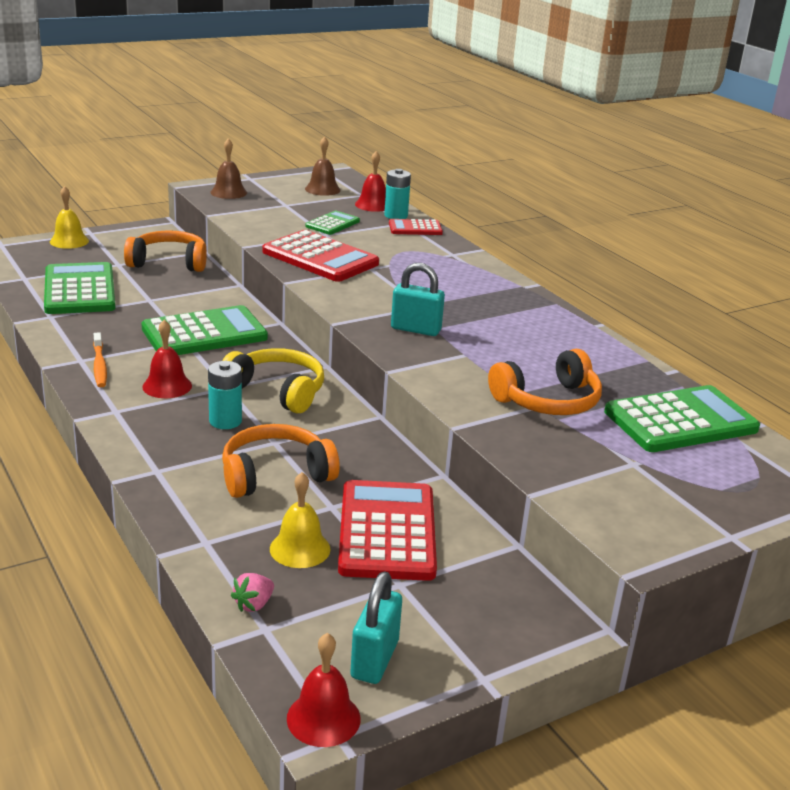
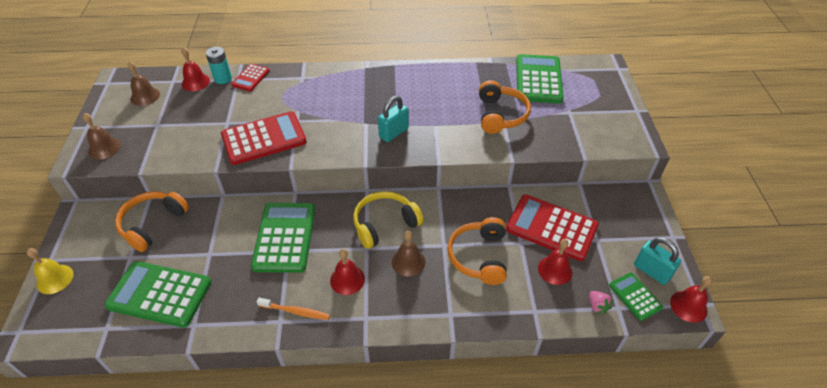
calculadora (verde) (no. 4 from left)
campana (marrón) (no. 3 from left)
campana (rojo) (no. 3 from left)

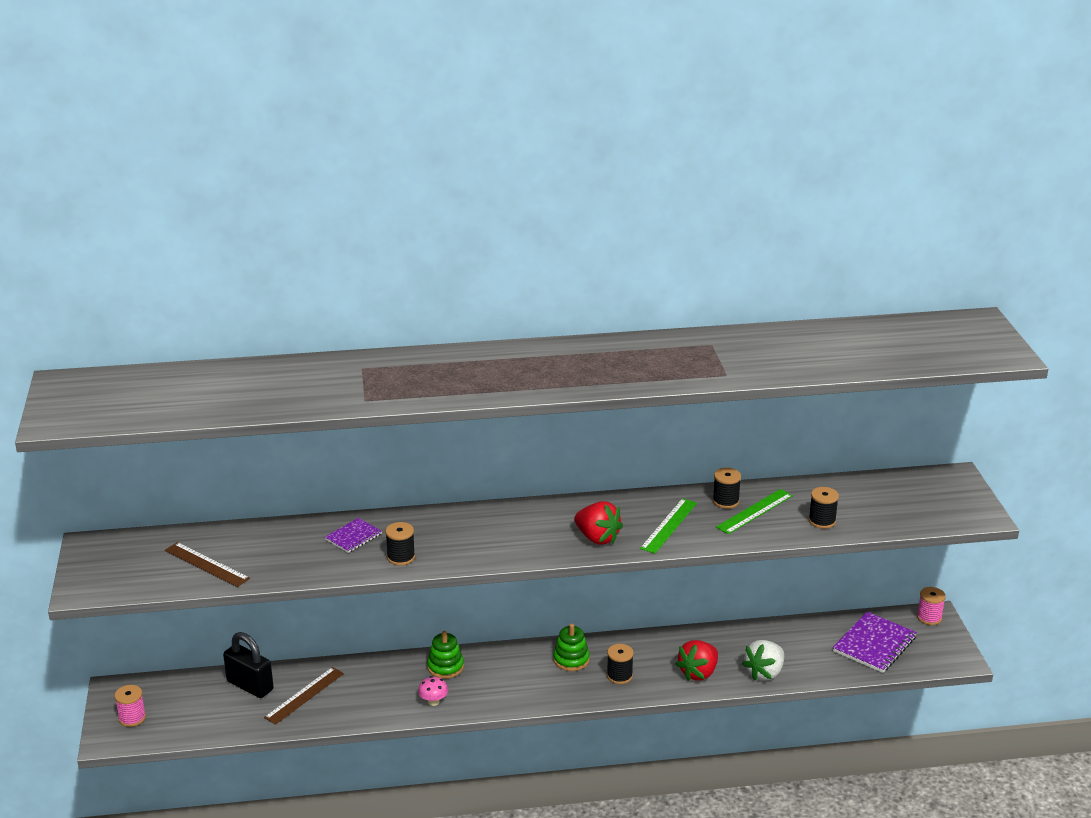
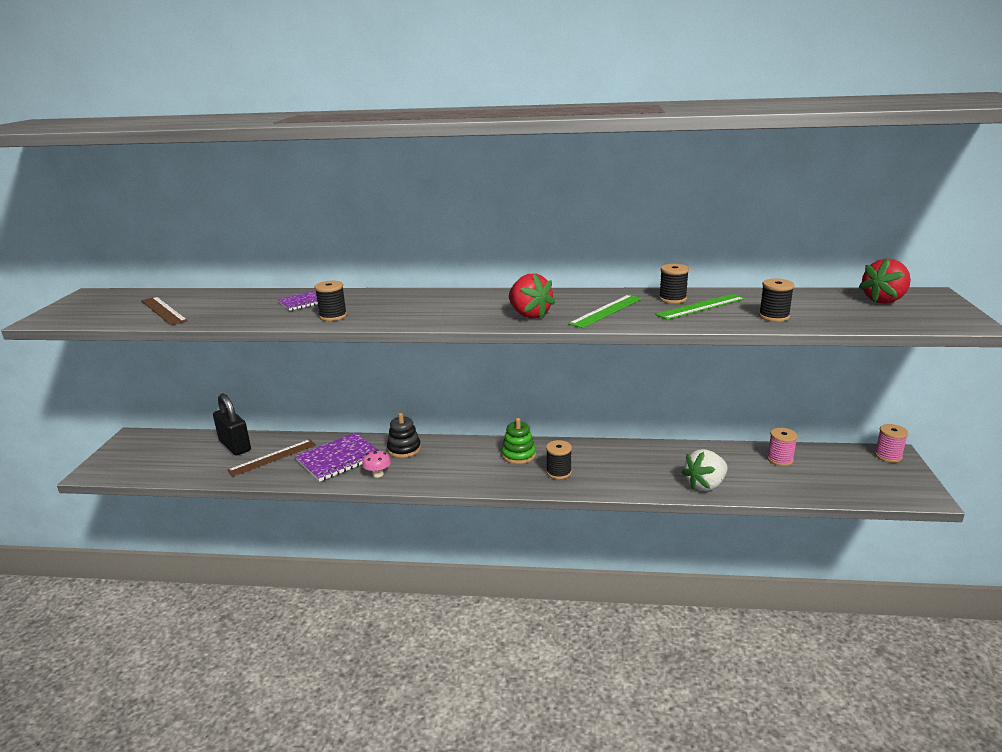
cuaderno (morado) (no. 2 from left)
juguete apilable (negro)
fresa (rojo) (no. 2 from left)
carrete (rosa) (no. 1 from left)

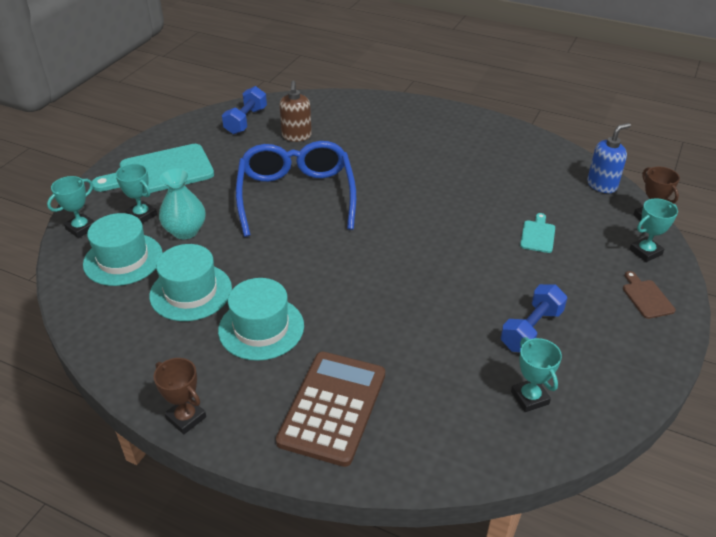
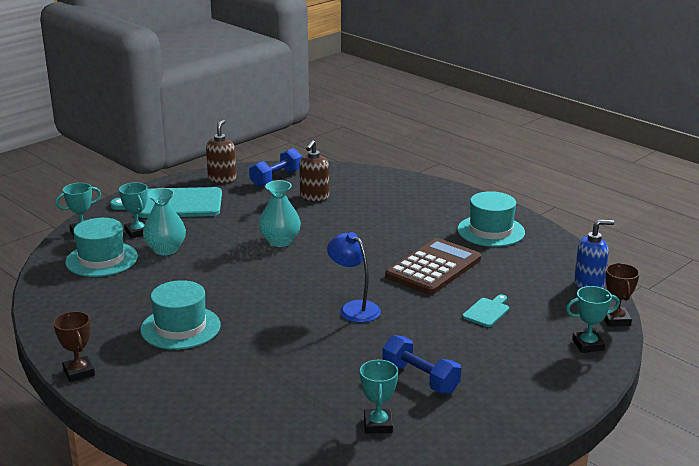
florero (turquesa) (no. 2 from left)
sombrero (turquesa) (no. 3 from left)
tabla de cortar (marrón)
mancuerna (azul) (no. 2 from left)
calculadora (marrón)
dispensador de jabón (marrón) (no. 1 from left)
lámpara (azul)

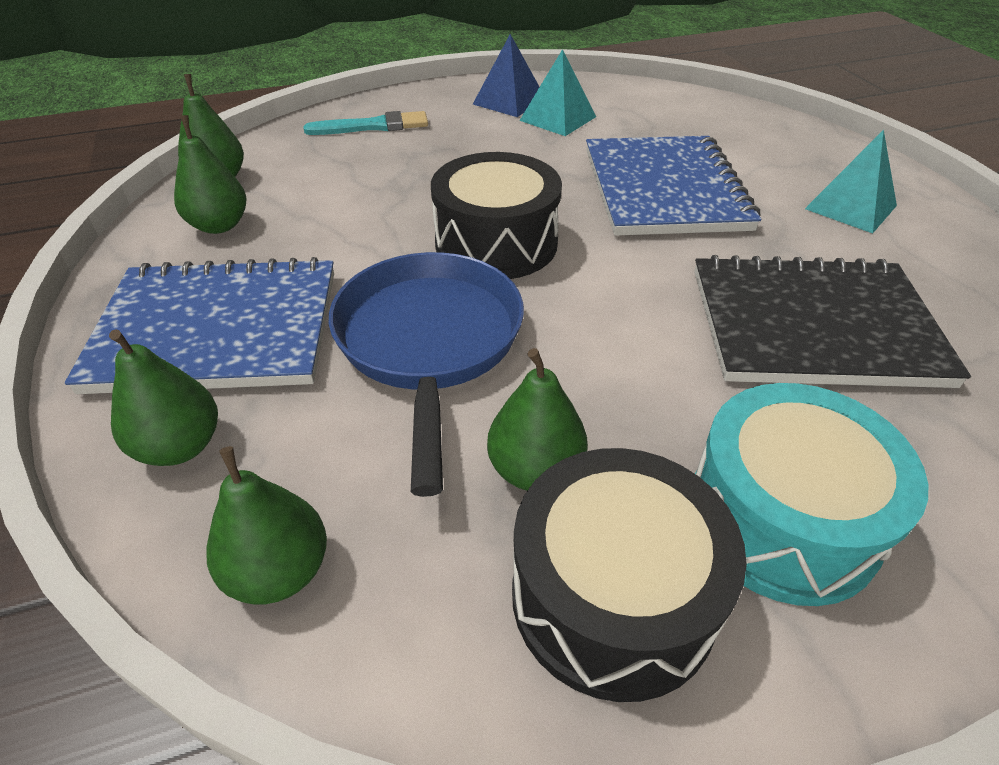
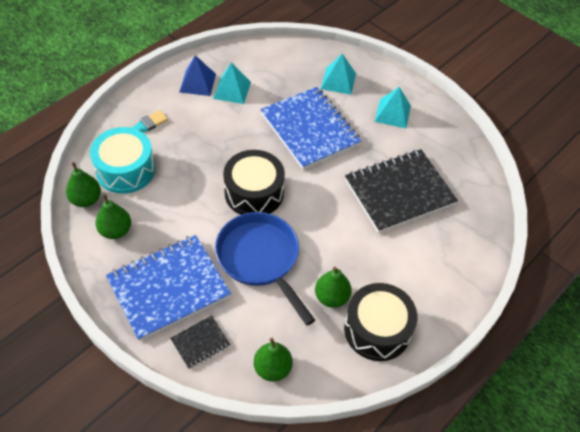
cuaderno (negro) (no. 1 from left)
tambor (turquesa)
pirámide (turquesa) (no. 2 from left)

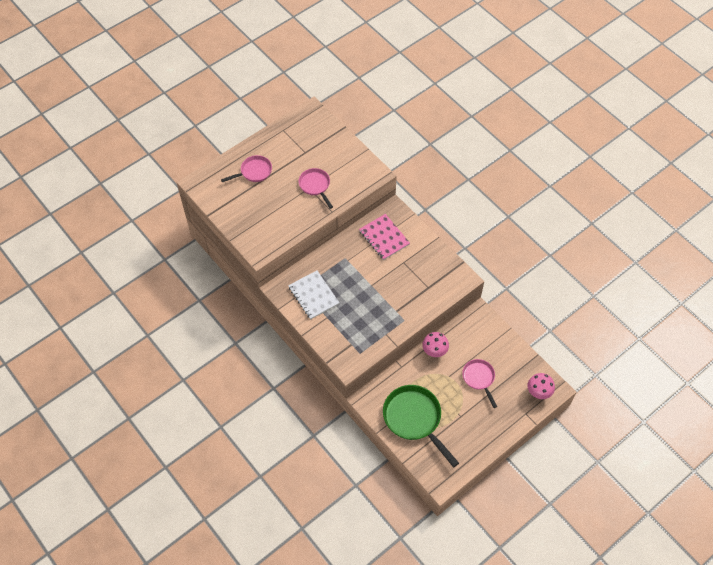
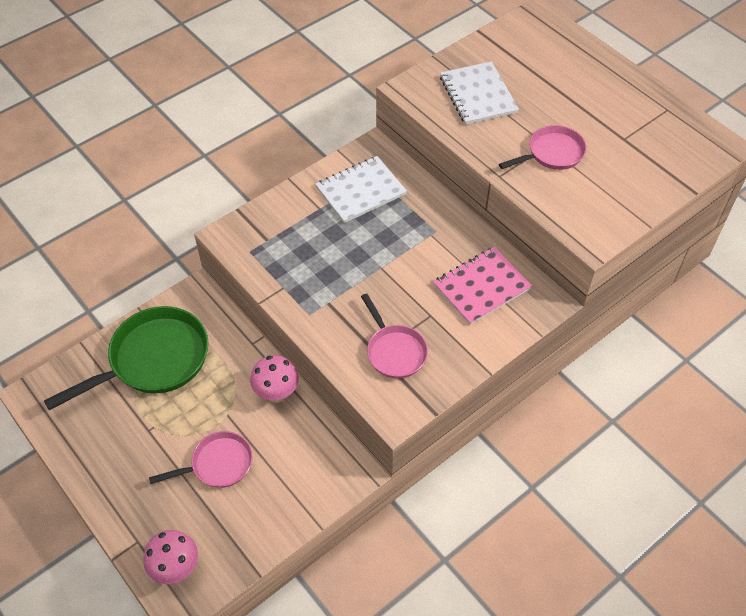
sartén (rosa) (no. 2 from left)
cuaderno (blanco) (no. 2 from left)

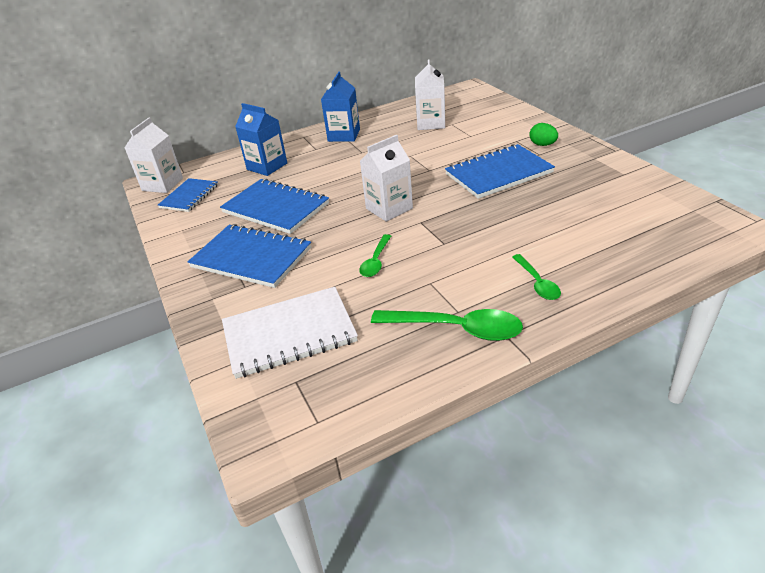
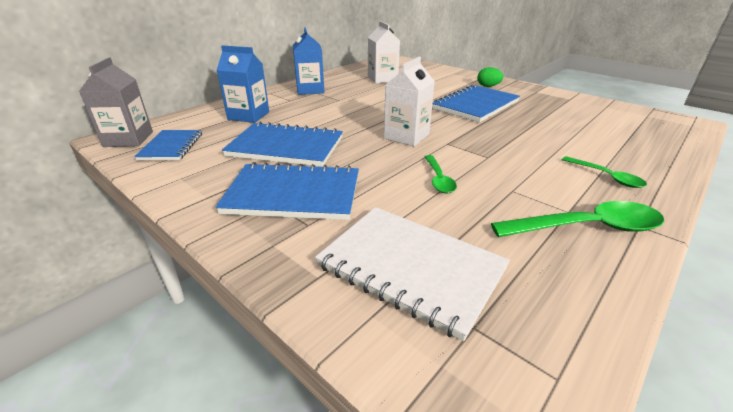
cartón de leche (gris)
cuaderno (blanco)

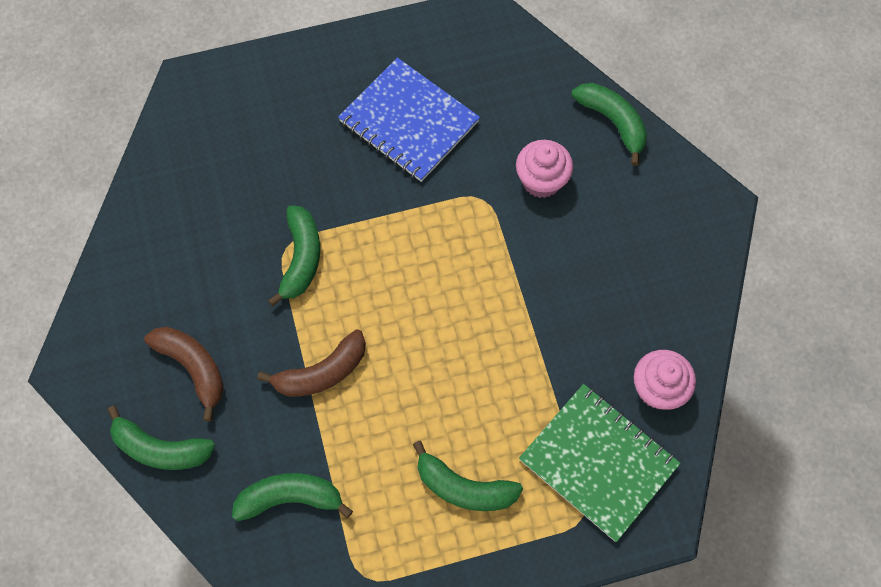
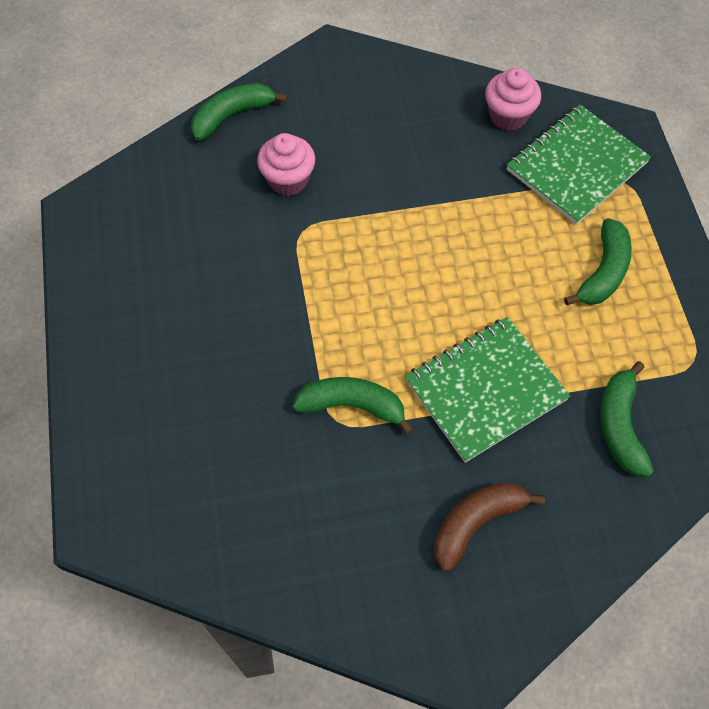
cuaderno (azul)
cuaderno (verde) (no. 1 from left)
plátano (verde) (no. 1 from left in the first image)

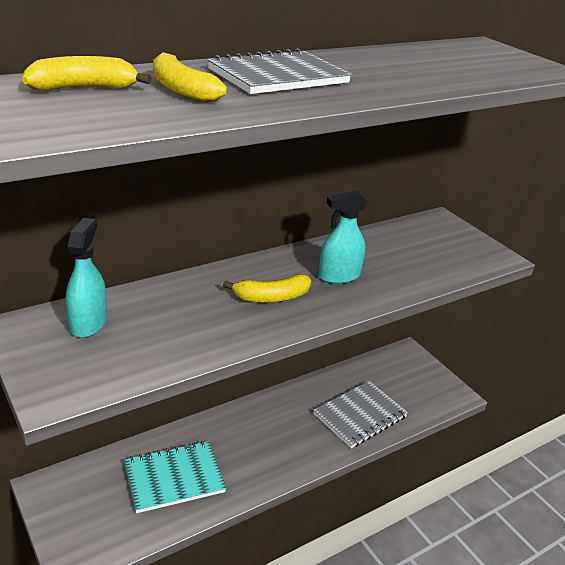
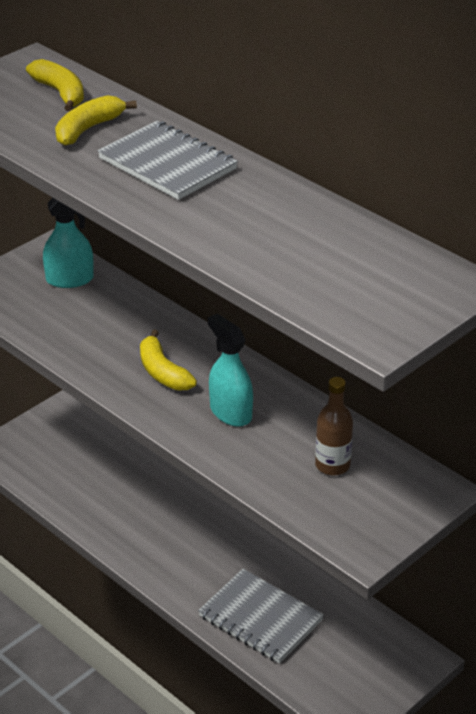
cuaderno (turquesa)
botella (marrón)

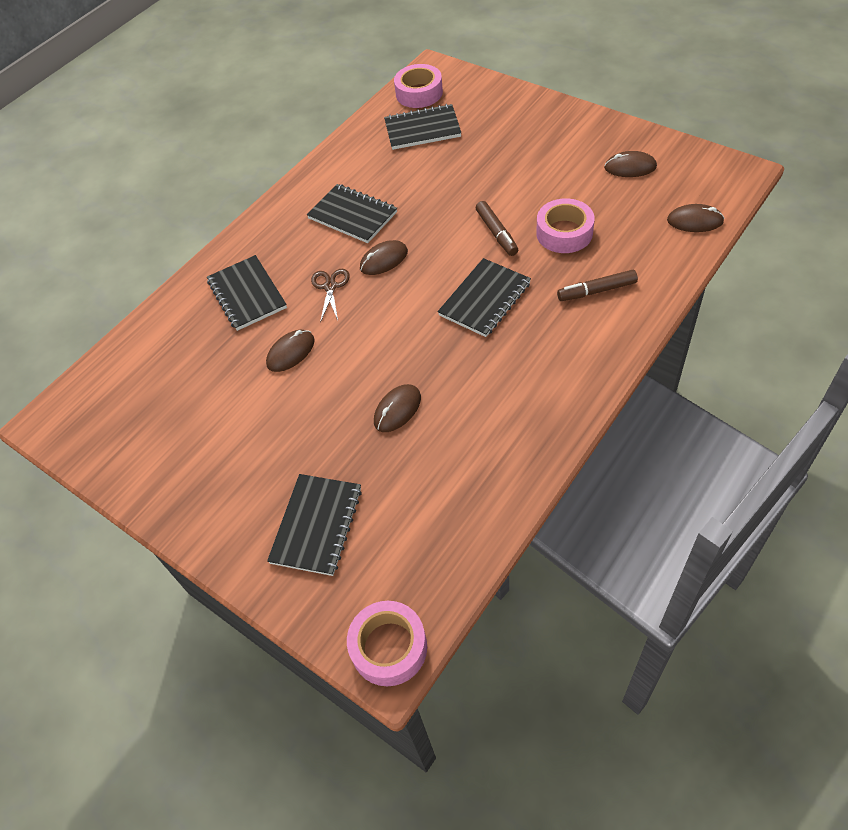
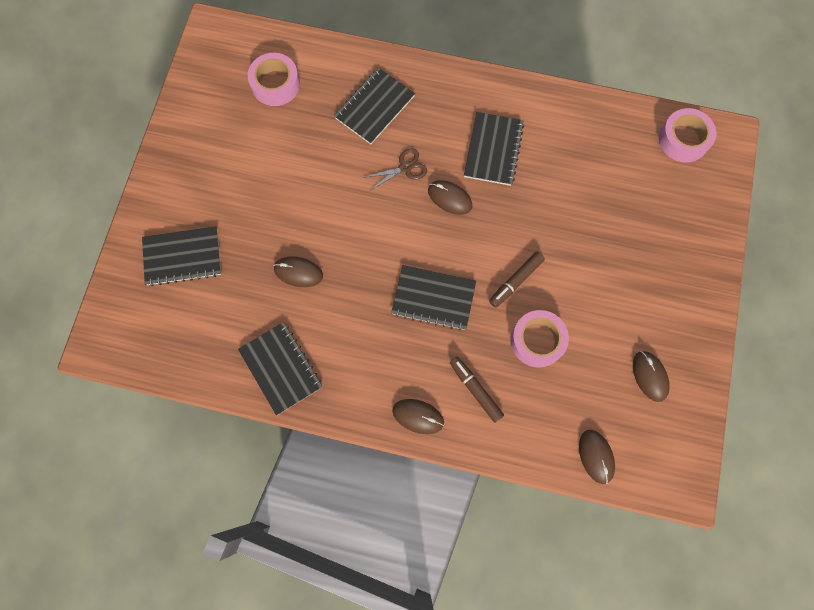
cuaderno (negro) (no. 2 from left)
ratón (marrón) (no. 2 from left)
cinta adhesiva (rosa) (no. 1 from left)

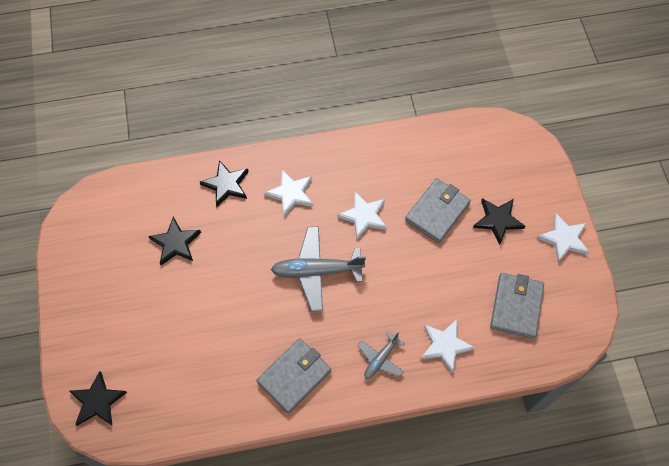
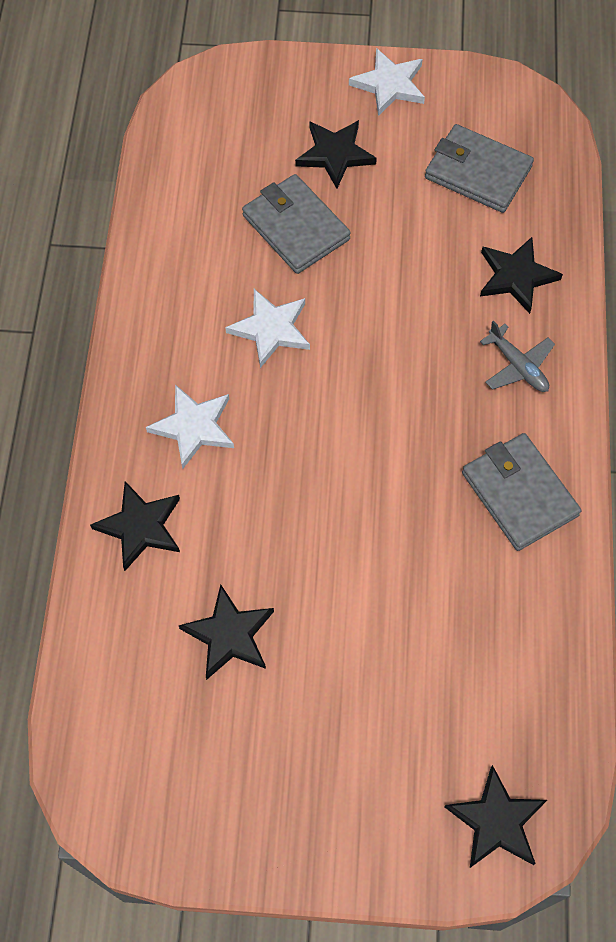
avión (gris) (no. 1 from left in the first image)
estrella (negro) (no. 5 from left)

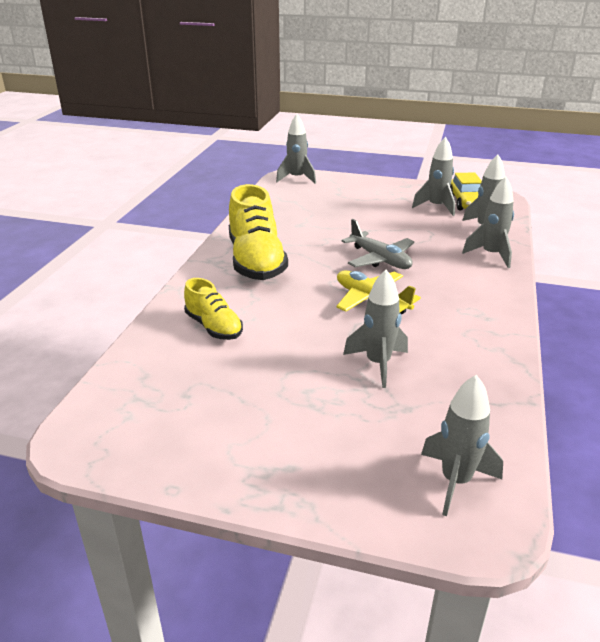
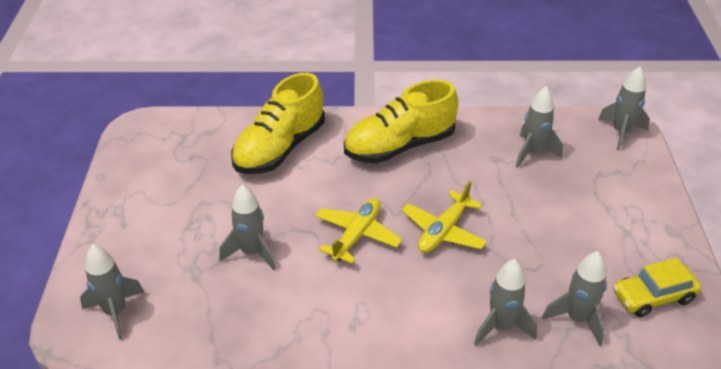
cohete (gris) (no. 4 from left)
avión (amarillo) (no. 2 from left)
zapato (amarillo) (no. 1 from left)

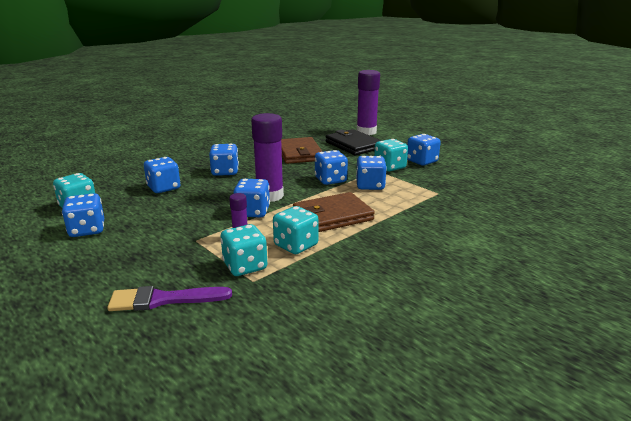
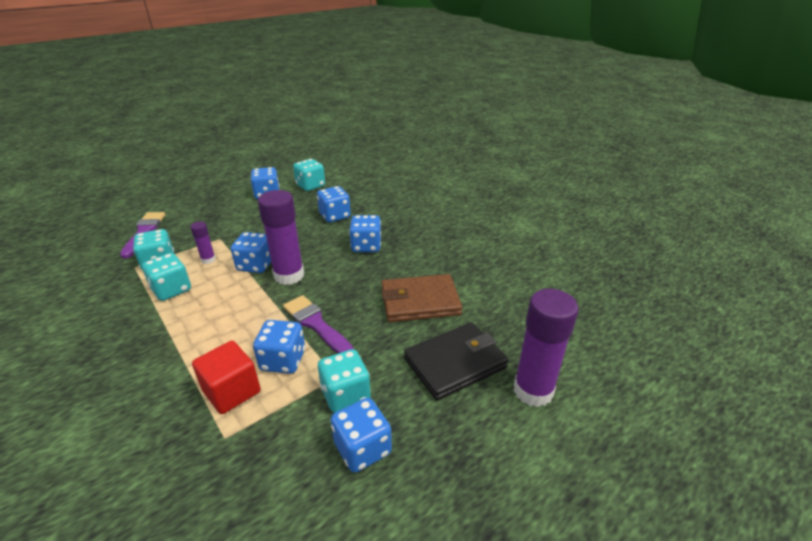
pincel (morado) (no. 2 from left)
cartera (marrón) (no. 2 from left in the first image)
cubo (rojo)

